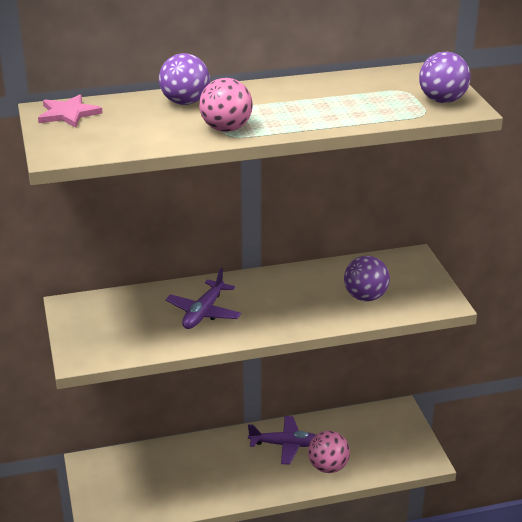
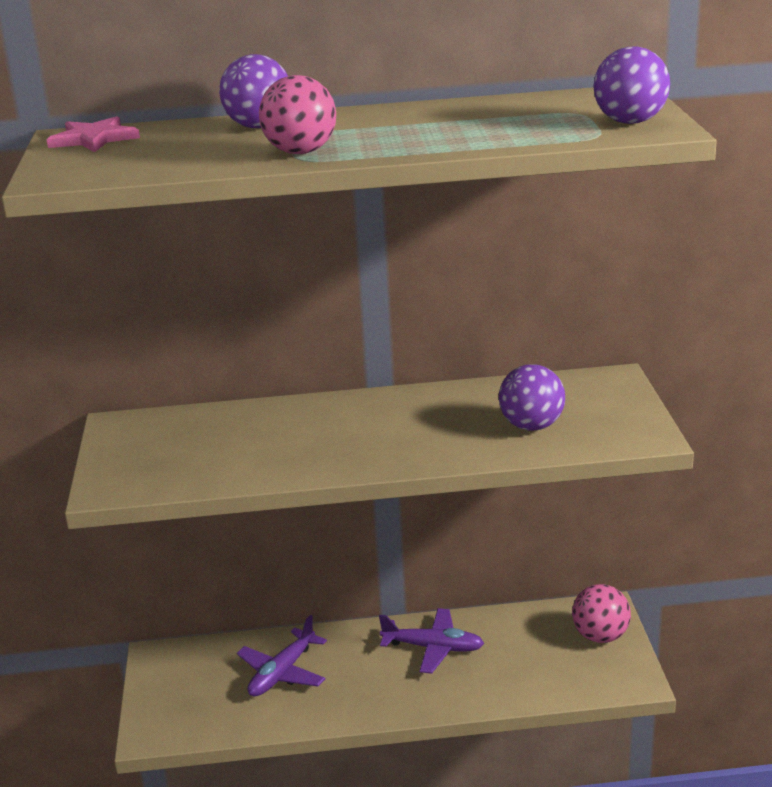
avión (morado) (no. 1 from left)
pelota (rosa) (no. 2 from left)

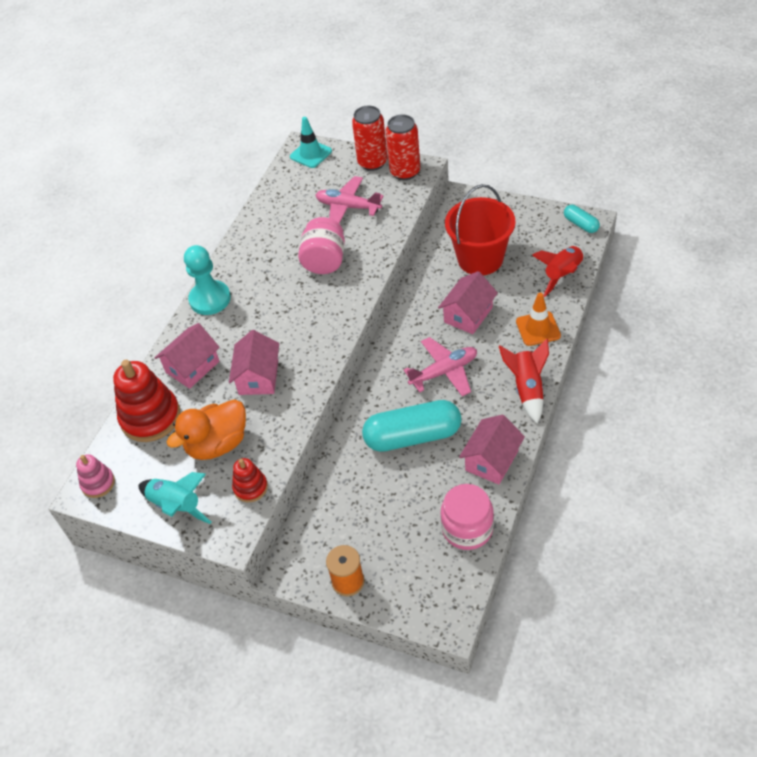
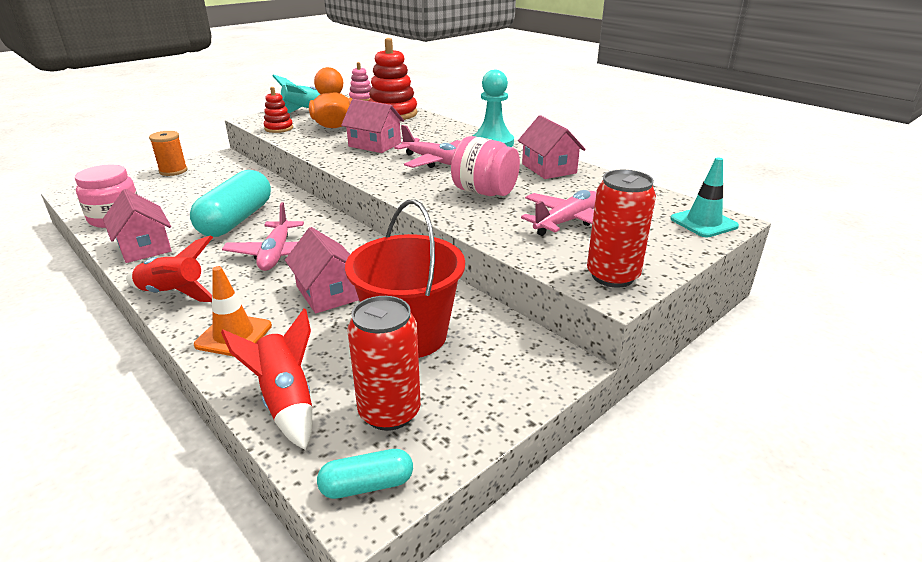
lata (rojo) (no. 1 from left)
casa (rosa) (no. 4 from left)
avión (rosa) (no. 2 from left)

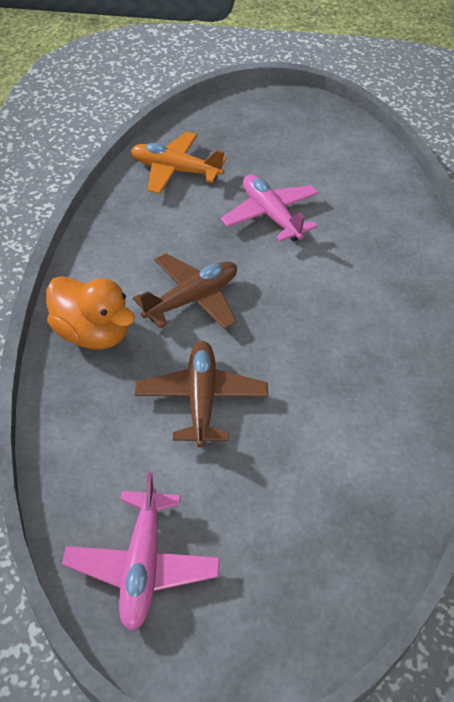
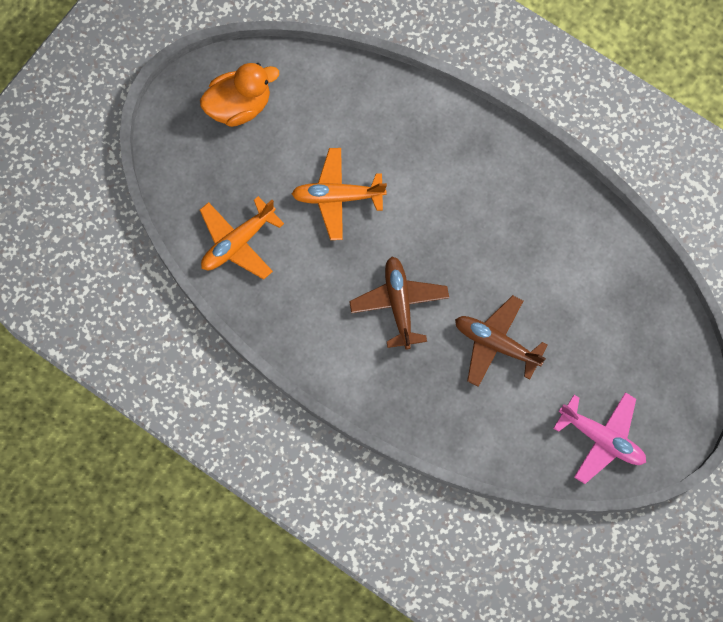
avión (naranja) (no. 2 from left)
pato (naranja)

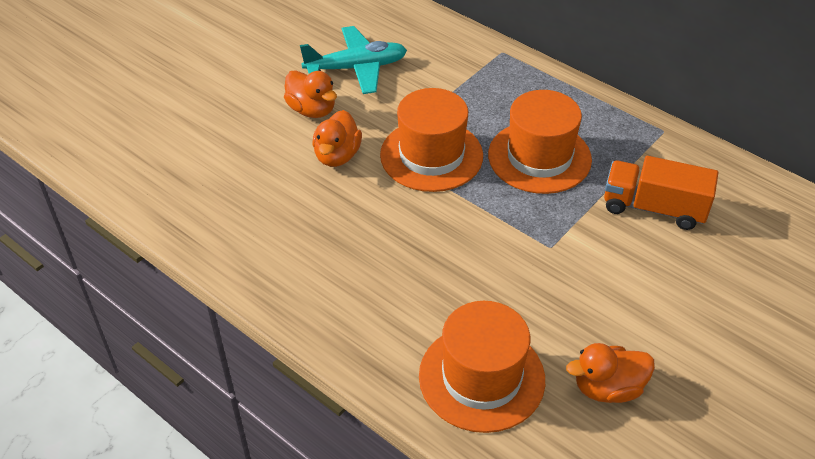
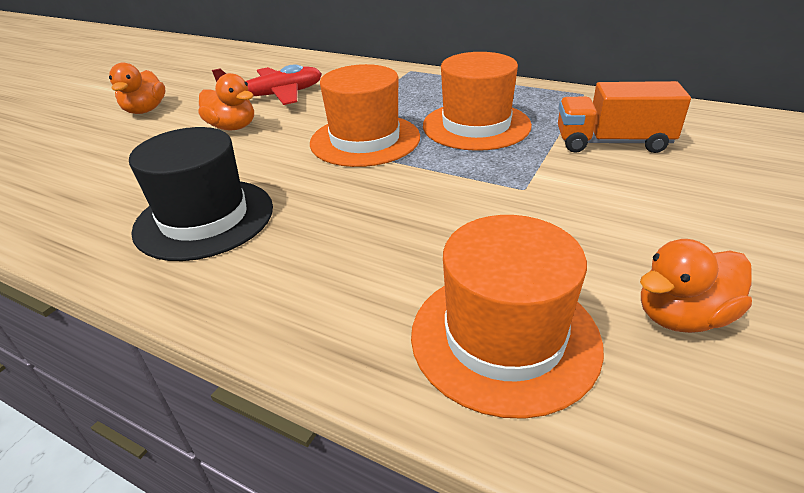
avión (rojo)
pato (naranja) (no. 1 from left)
sombrero (negro)

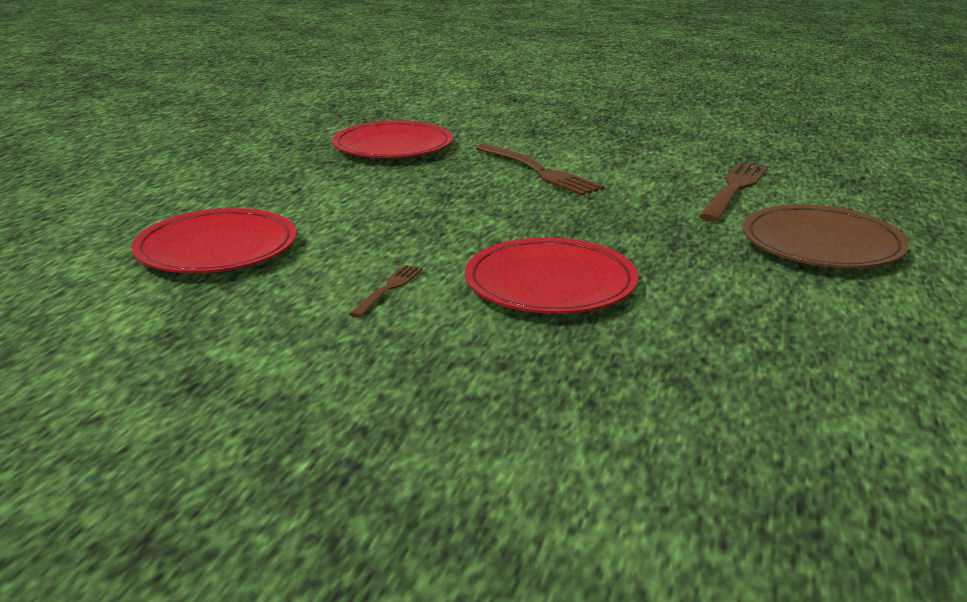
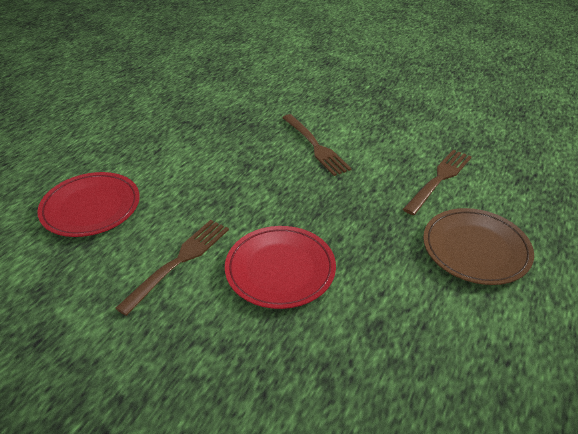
plato (rojo) (no. 2 from left in the first image)
tenedor (marrón) (no. 1 from left)

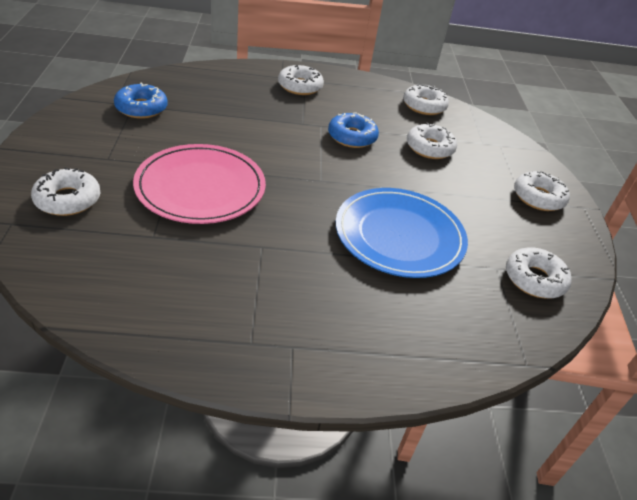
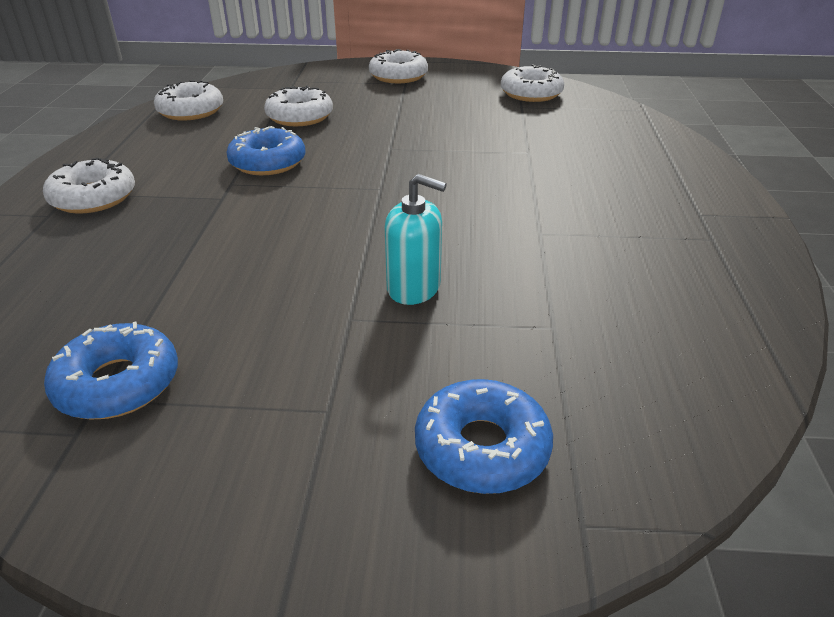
dispensador de jabón (turquesa)
rosquilla (azul) (no. 3 from left)
plato (azul)

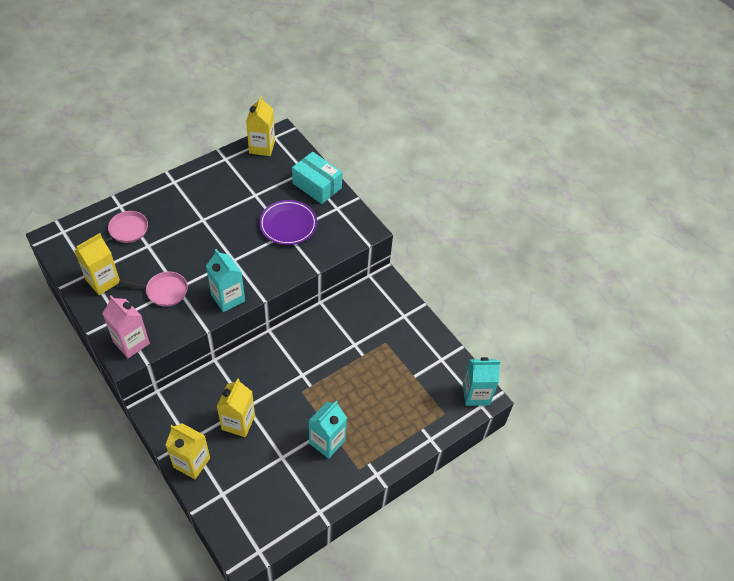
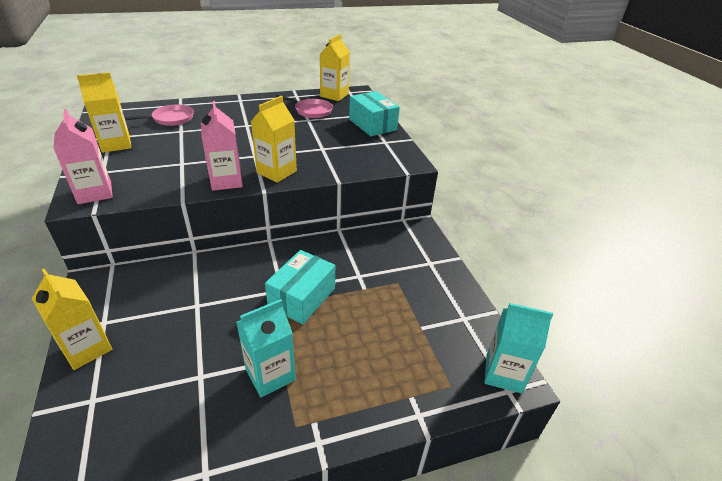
plato (morado)
cartón de leche (rosa) (no. 2 from left)
sartén (rosa) (no. 2 from left)
cartón de leche (amarillo) (no. 3 from left)
caja (turquesa) (no. 1 from left)

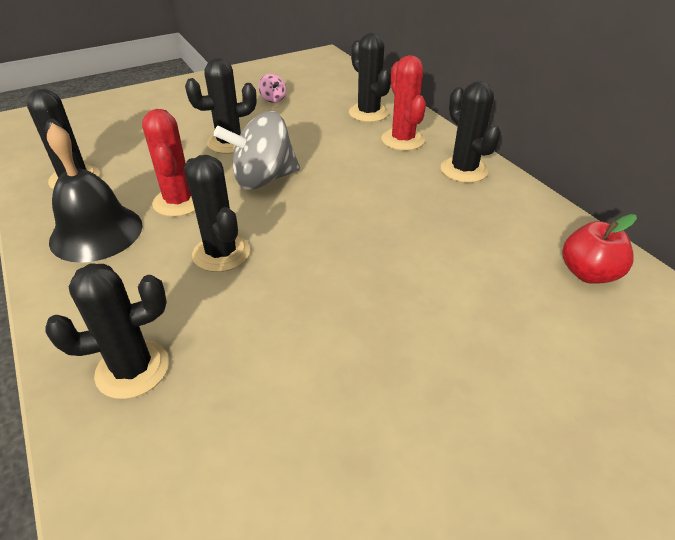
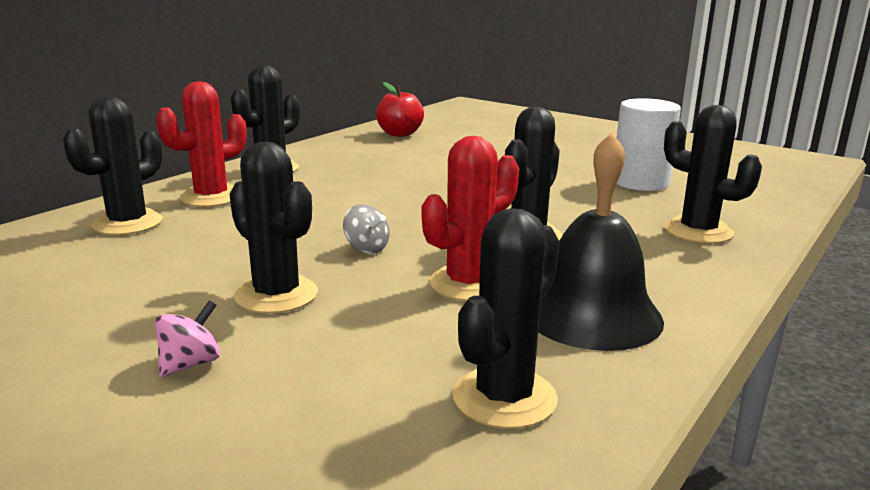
peonza (rosa)
peonza (gris)
cilindro (blanco)

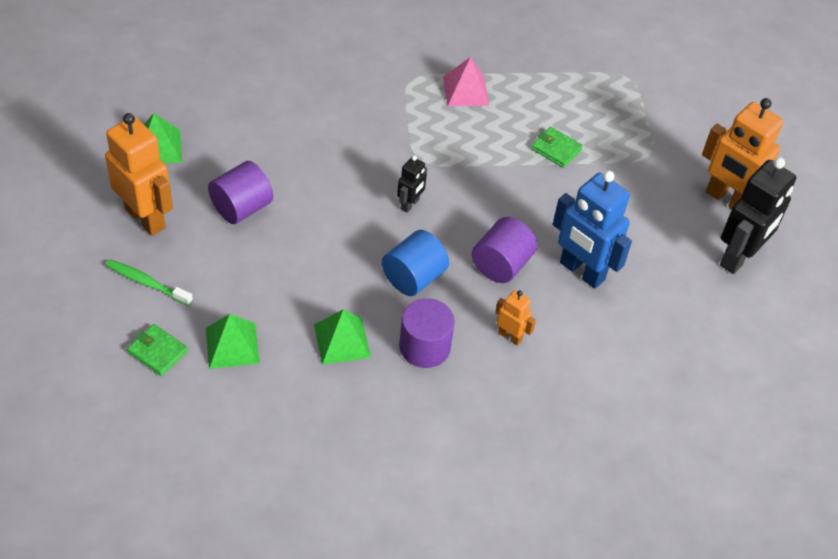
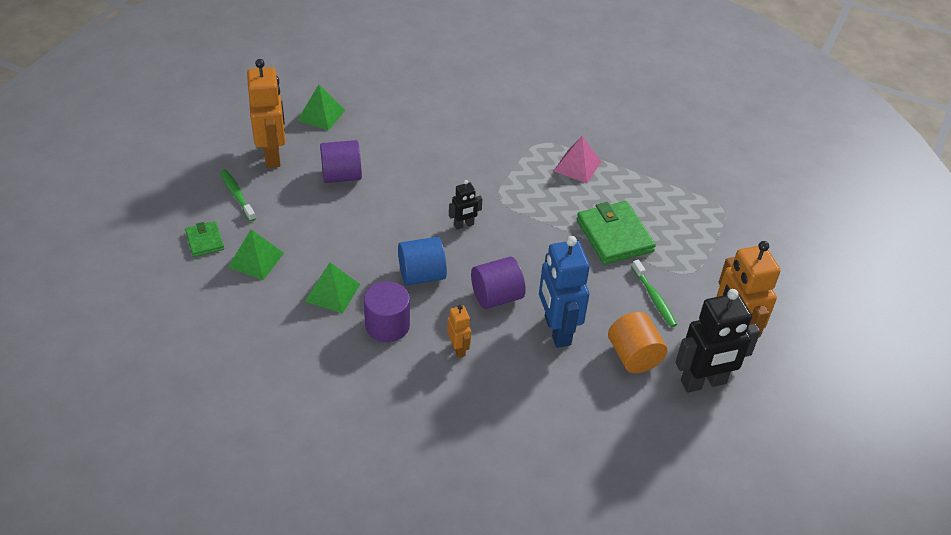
cartera (verde) (no. 2 from left)
cepillo de dientes (verde) (no. 2 from left)
cilindro (naranja)

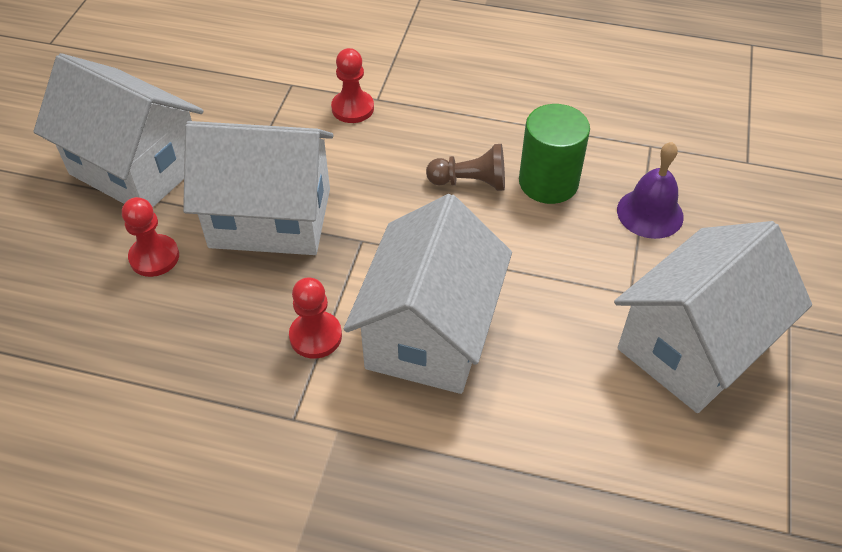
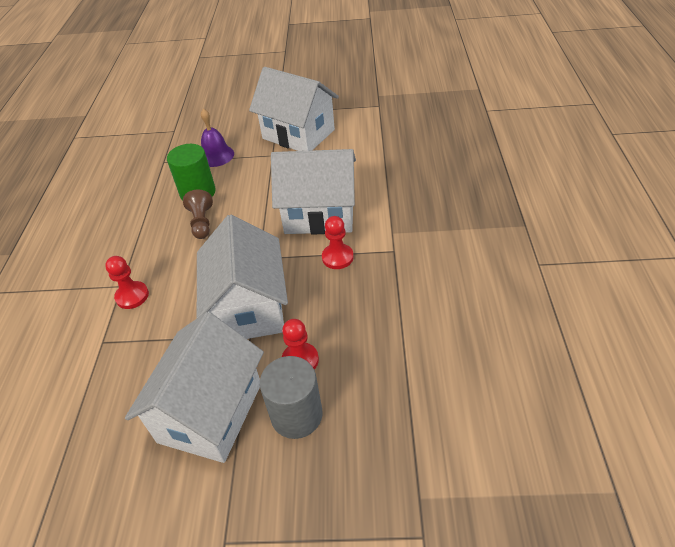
cilindro (gris)

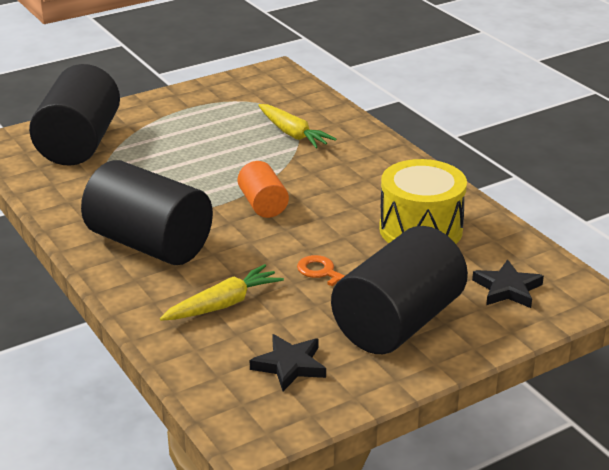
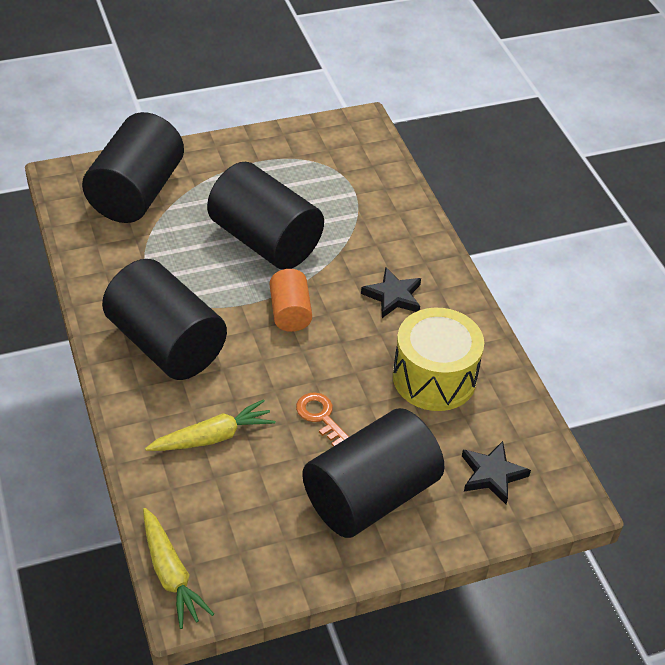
zanahoria (amarillo) (no. 1 from left)
estrella (negro) (no. 1 from left)
cilindro (negro) (no. 3 from left)

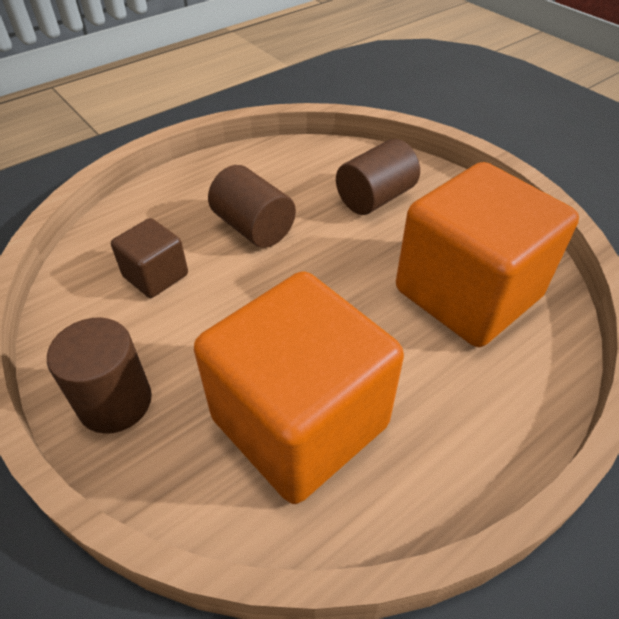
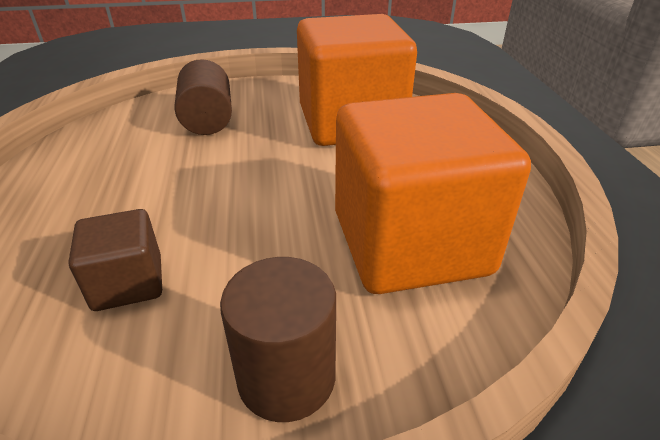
cilindro (marrón) (no. 2 from left in the first image)

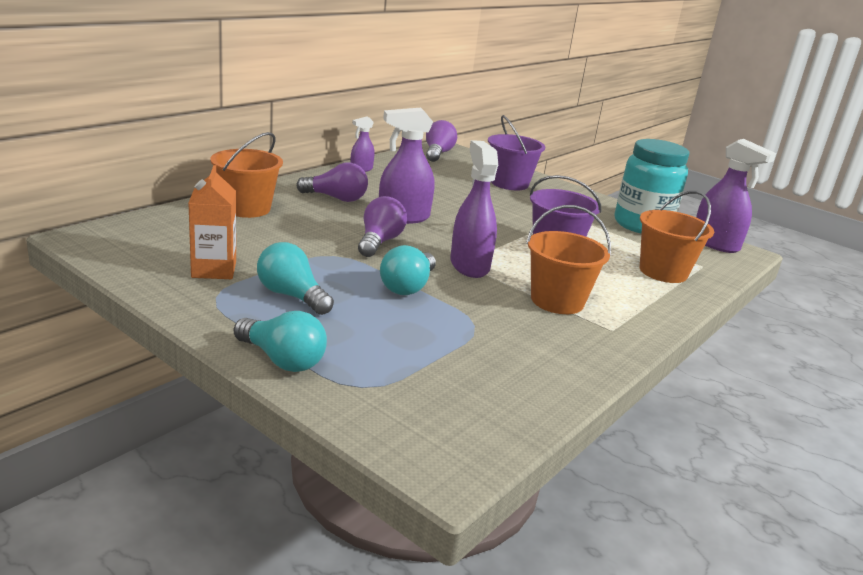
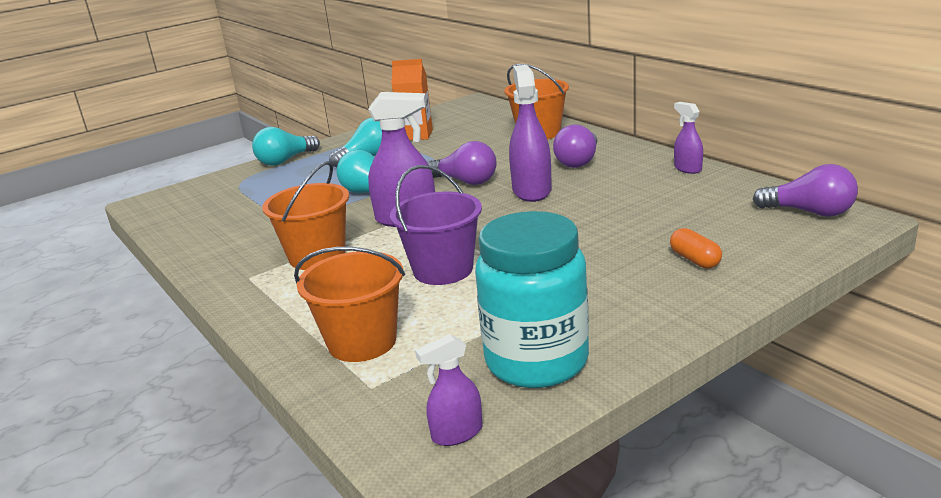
cápsula (naranja)
pulverizador (morado) (no. 2 from left)

